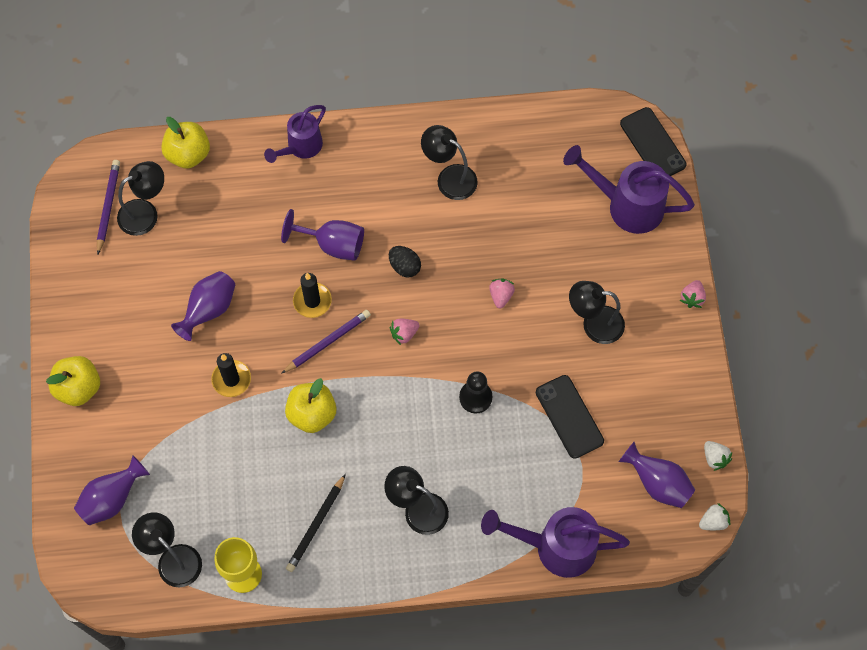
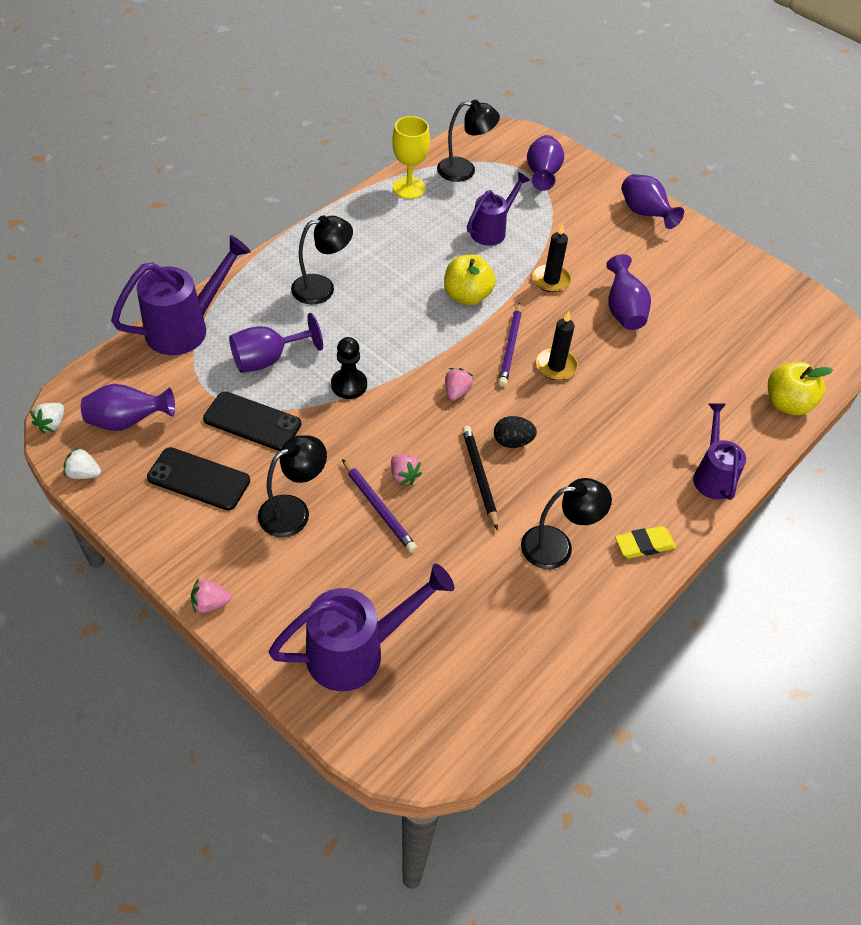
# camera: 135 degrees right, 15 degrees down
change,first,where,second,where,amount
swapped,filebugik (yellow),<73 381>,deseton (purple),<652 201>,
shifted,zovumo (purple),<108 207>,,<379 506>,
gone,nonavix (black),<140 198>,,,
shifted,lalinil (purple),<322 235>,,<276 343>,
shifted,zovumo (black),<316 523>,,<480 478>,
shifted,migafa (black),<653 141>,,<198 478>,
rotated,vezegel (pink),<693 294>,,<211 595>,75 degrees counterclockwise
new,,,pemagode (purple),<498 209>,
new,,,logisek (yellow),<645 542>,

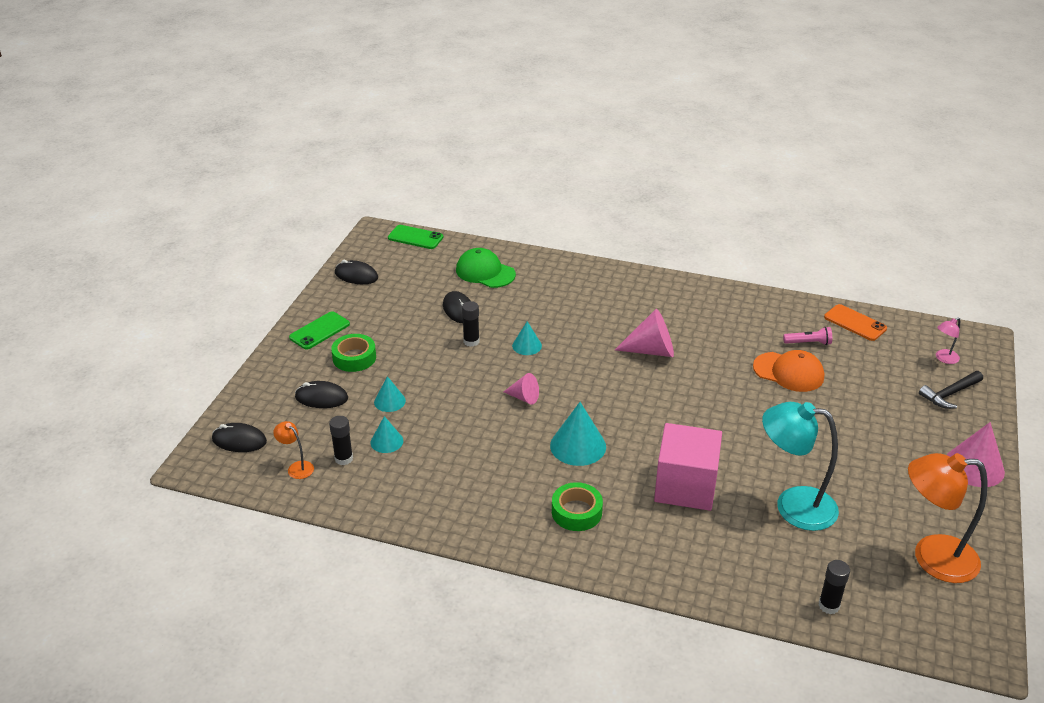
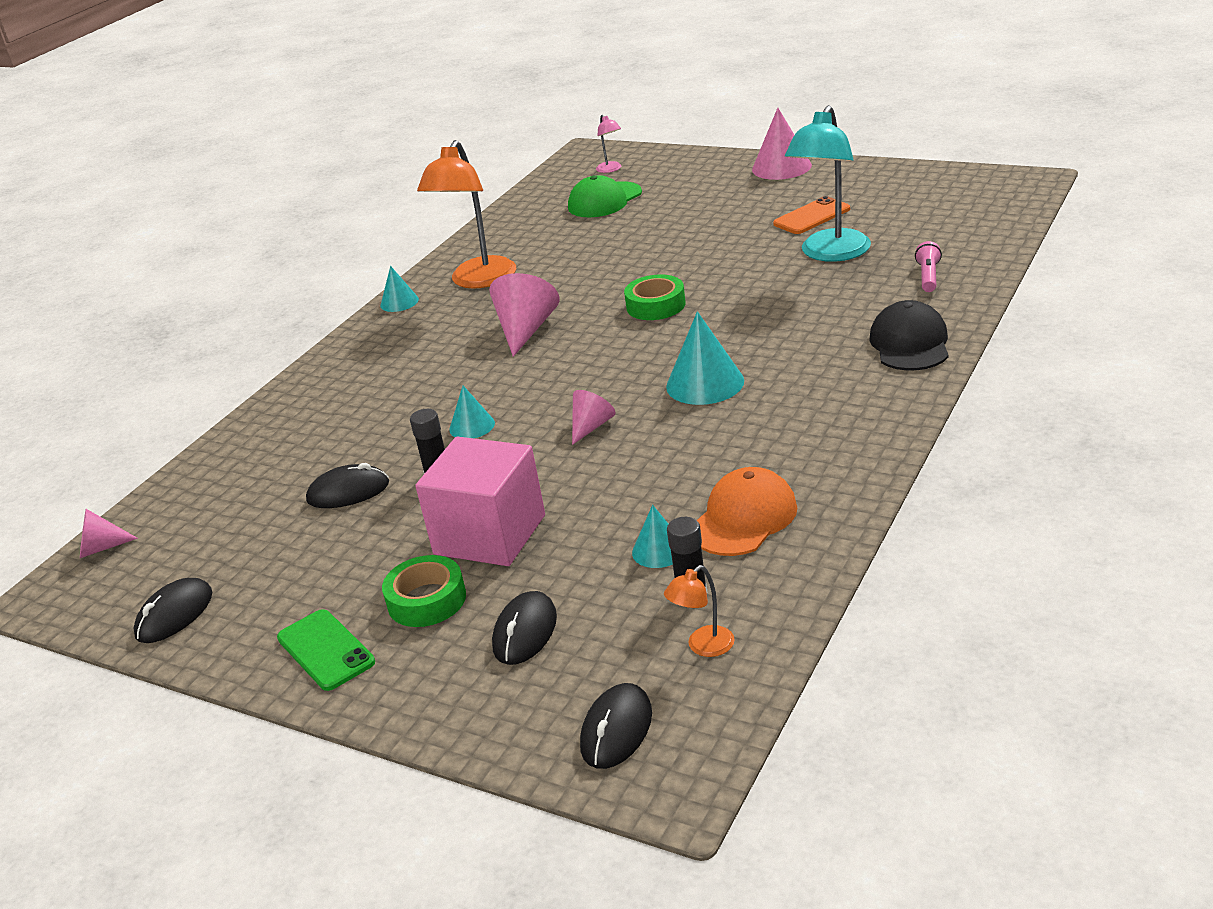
# camera: 75 degrees left, 5 degrees down
change,first,where,second,where,amount
shifted,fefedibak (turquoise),<390 394>,,<399 289>,
swapped,migafa (green),<415 237>,fefedibak (pink),<109 533>,
shifted,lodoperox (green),<486 268>,,<605 196>,
shifted,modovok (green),<577 506>,,<655 297>,
shifted,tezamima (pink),<688 467>,,<480 501>,
shifted,lodoperox (orange),<788 371>,,<747 511>,
shifted,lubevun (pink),<807 336>,,<928 266>,
gone,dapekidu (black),<834 587>,,,
shifted,migafa (orange),<855 322>,,<811 215>,
shifted,nonavix (orange),<948 518>,,<466 214>,
gone,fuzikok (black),<951 390>,,,
new,,,lodoperox (black),<909 335>,

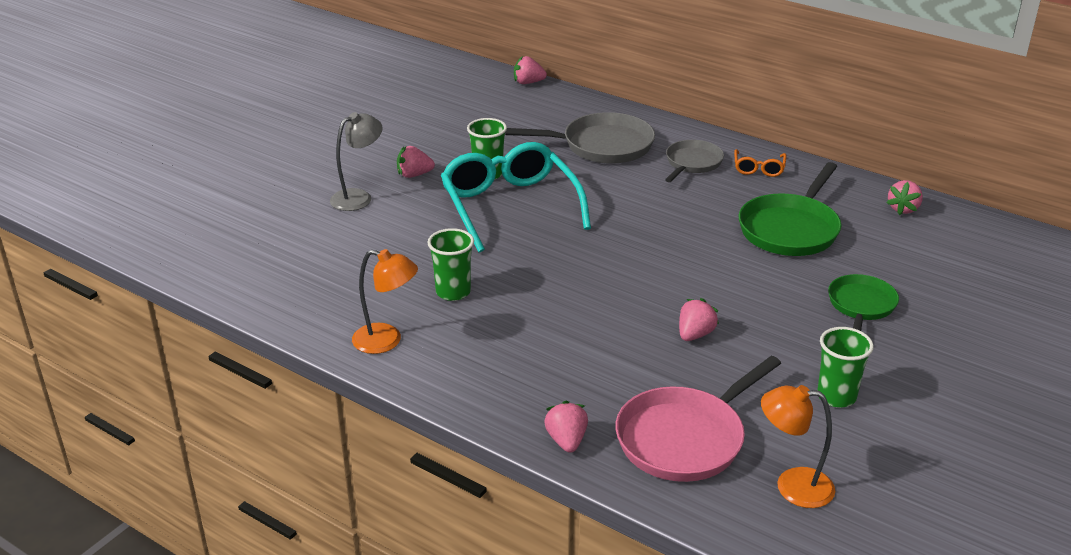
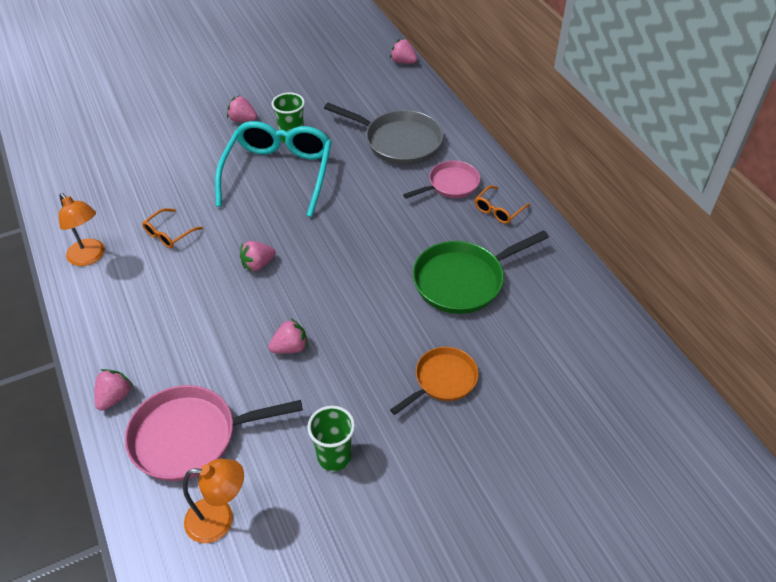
# camera: 30 degrees right, 15 degrees up
change,first,where,second,where,amount
gone,nonavix (grey),<356 161>,,,
swapped,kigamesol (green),<450 264>,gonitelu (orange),<172 228>,
repainted,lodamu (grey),<694 161>,lodamu (pink),<441 179>,
rotated,nonavix (orange),<798 446>,,<213 501>,135 degrees clockwise
repainted,lodamu (green),<863 302>,lodamu (orange),<434 381>,
shifted,vezegel (pink),<905 197>,,<258 256>,

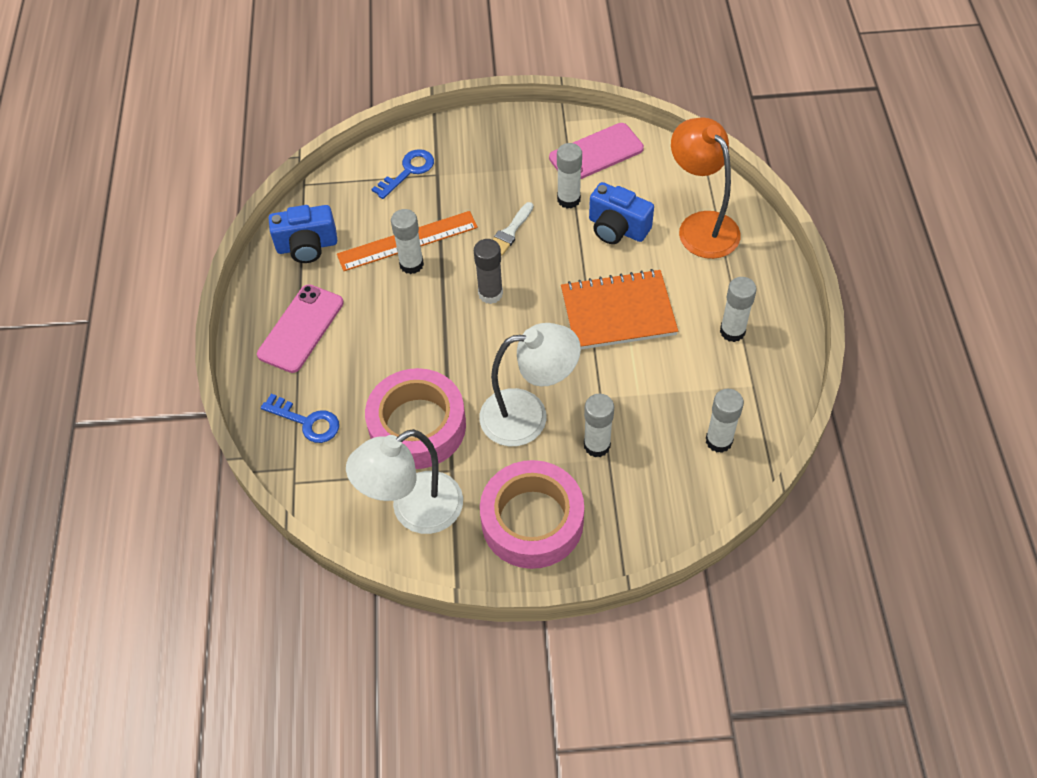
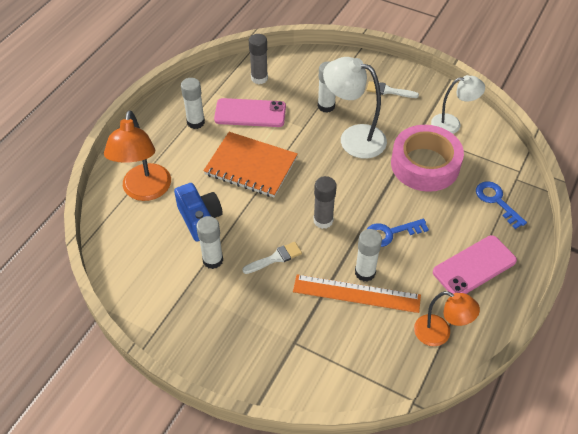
# camera: 150 degrees left, 5 degrees down
change,first,where,second,where,amount
swapped,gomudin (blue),<303 234>,nonavix (orange),<447 318>,
scaled,nonavix (white),<404 481>,,<458 104>,x0.64
shifted,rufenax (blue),<402 174>,,<398 233>,
swapped,modovok (pink),<532 514>,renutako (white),<393 89>,
shifted,migafa (pink),<596 151>,,<250 112>,
repainted,dapekidu (white),<725 421>,dapekidu (grey),<258 59>,

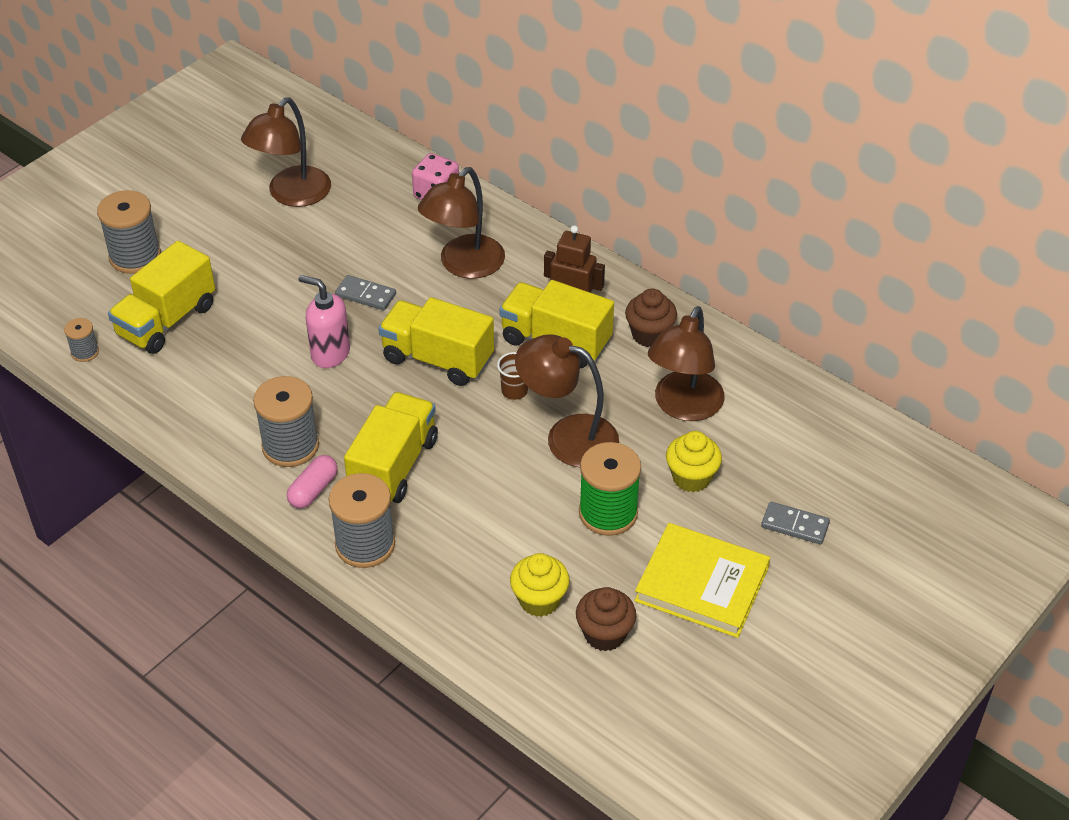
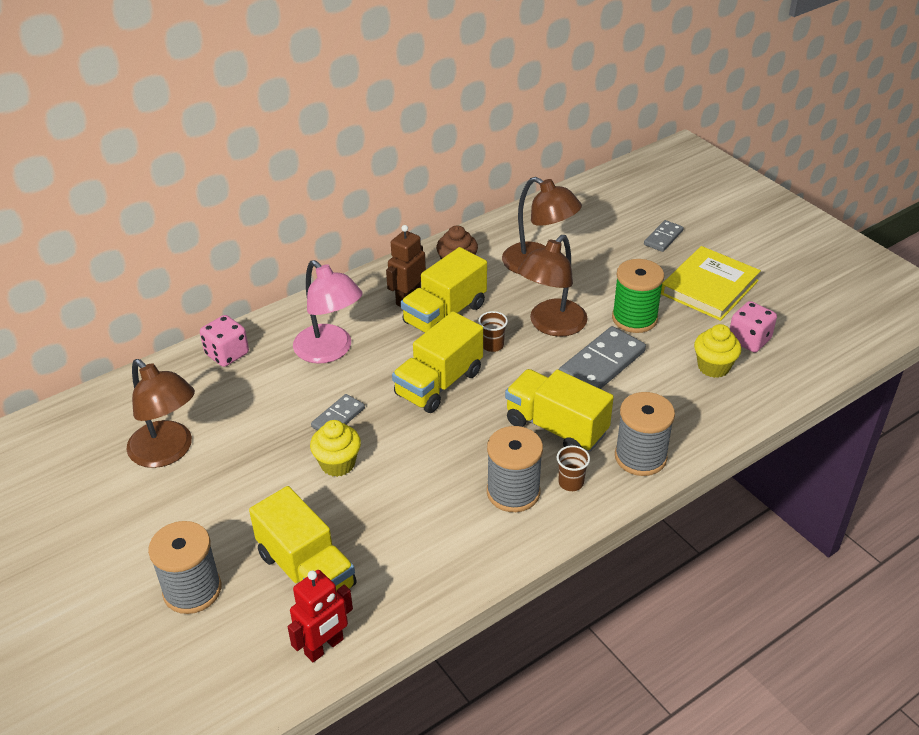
# camera: 75 degrees left, 5 degrees down
change,first,where,second,where,amount
swapped,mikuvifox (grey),<81 340>,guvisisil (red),<320 616>,
swapped,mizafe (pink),<312 481>,kigamesol (brown),<573 468>,
gone,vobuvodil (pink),<324 321>,,,
repainted,nonavix (brown),<461 223>,nonavix (pink),<328 312>,
swapped,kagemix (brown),<606 619>,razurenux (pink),<753 326>,
shifted,kagemix (yellow),<694 461>,,<335 448>,
new,,,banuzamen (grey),<602 357>,

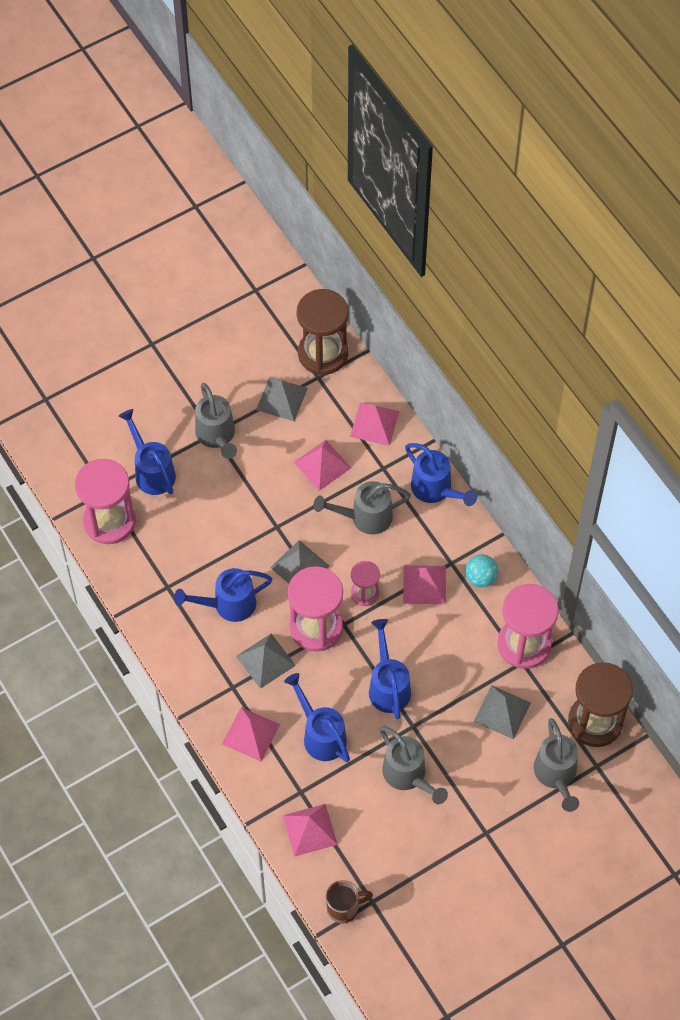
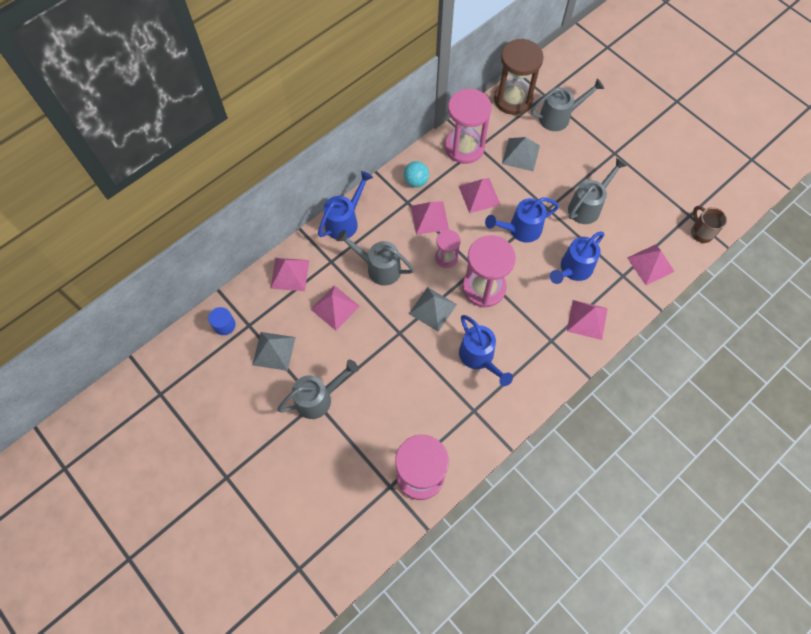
# camera: 100 degrees left, 5 degrees up
change,first,where,second,where,amount
gone,pemagode (blue),<147 452>,,,
gone,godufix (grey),<266 661>,,,
swapped,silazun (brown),<323 332>,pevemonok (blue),<221 321>,
rotated,pemagode (grey),<362 508>,,<375 258>,135 degrees clockwise
new,,,godufix (pink),<479 195>,

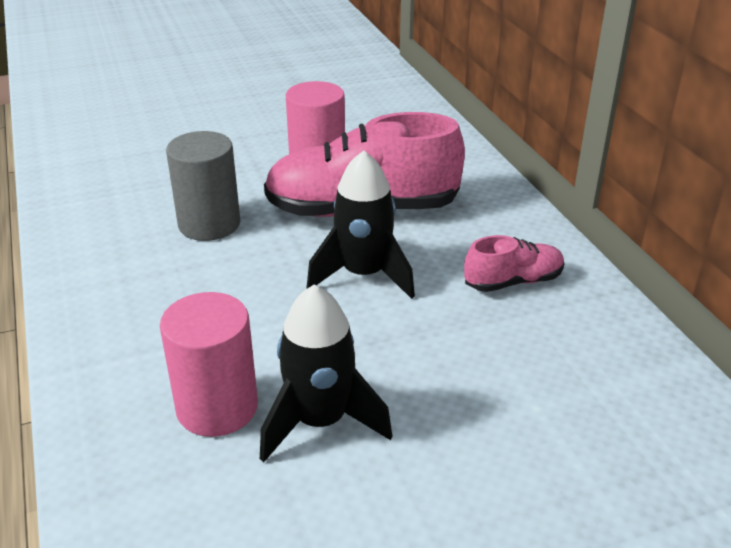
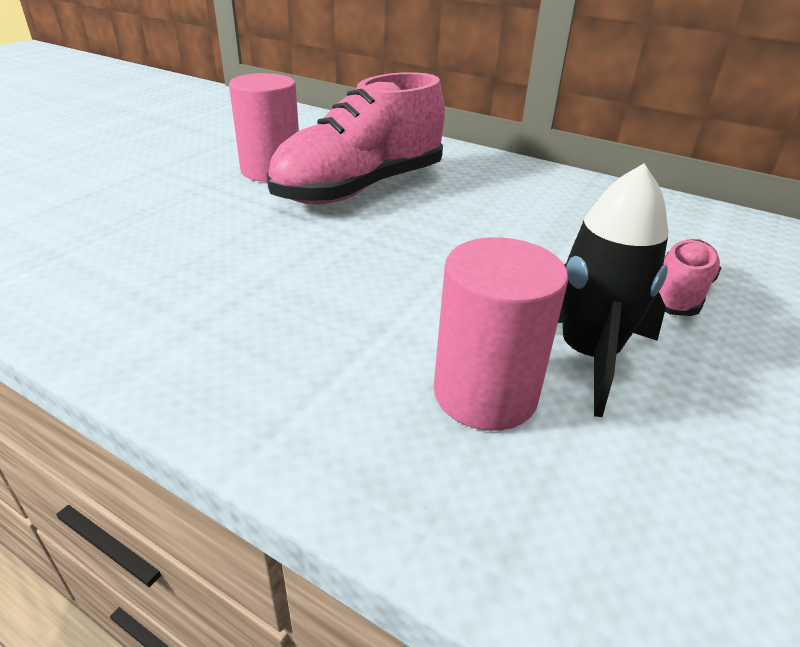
# camera: 40 degrees left, 0 degrees up
change,first,where,second,where,amount
gone,pevemonok (grey),<203 186>,,,
gone,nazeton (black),<361 224>,,,
shifted,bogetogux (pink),<514 263>,,<690 277>,

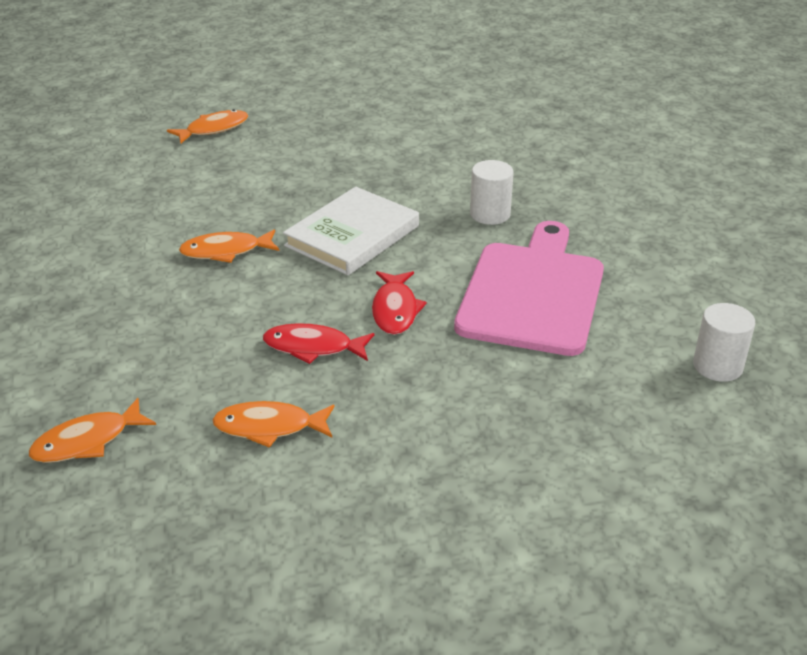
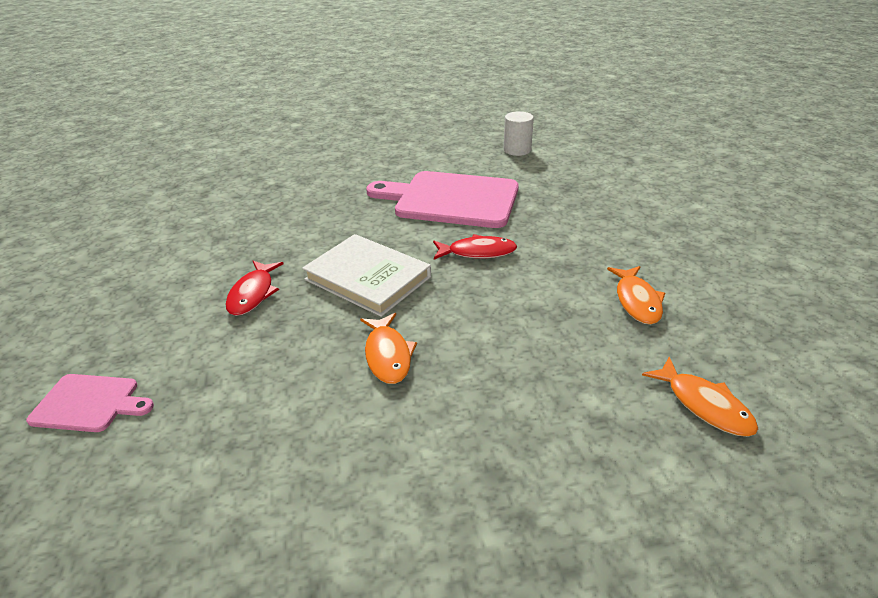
# camera: 90 degrees left, 0 degrees up
change,first,where,second,where,amount
swapped,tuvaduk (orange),<207 126>,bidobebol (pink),<90 403>,
shifted,tuvaduk (red),<319 343>,,<254 288>,
gone,pevemonok (white),<492 192>,,,

